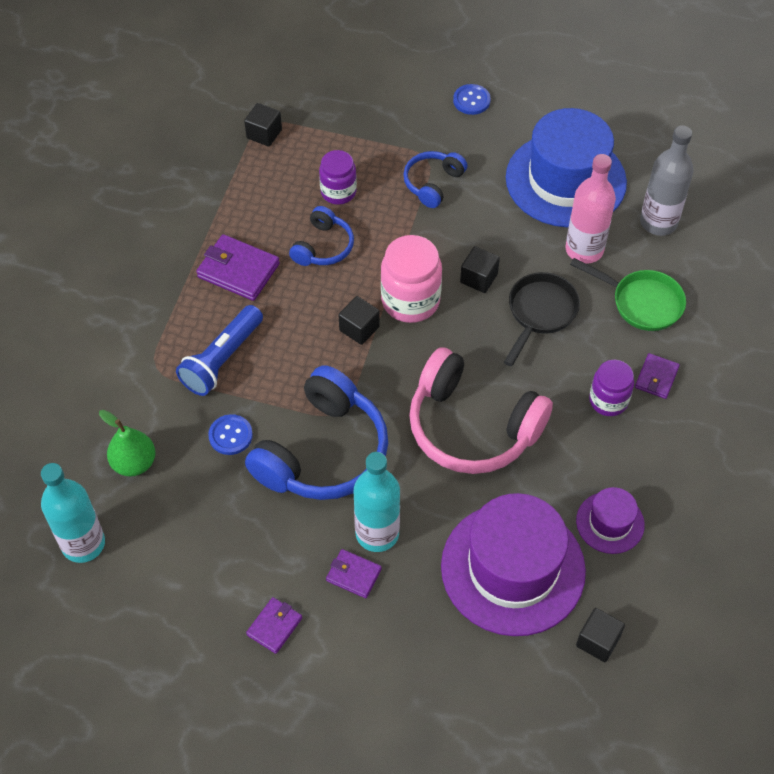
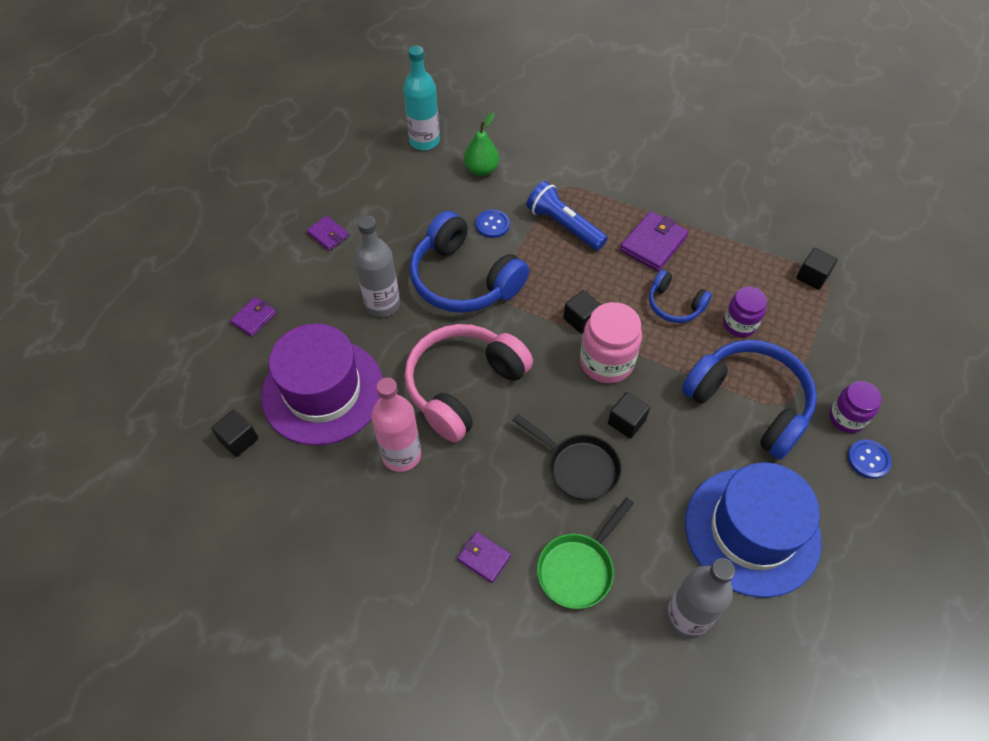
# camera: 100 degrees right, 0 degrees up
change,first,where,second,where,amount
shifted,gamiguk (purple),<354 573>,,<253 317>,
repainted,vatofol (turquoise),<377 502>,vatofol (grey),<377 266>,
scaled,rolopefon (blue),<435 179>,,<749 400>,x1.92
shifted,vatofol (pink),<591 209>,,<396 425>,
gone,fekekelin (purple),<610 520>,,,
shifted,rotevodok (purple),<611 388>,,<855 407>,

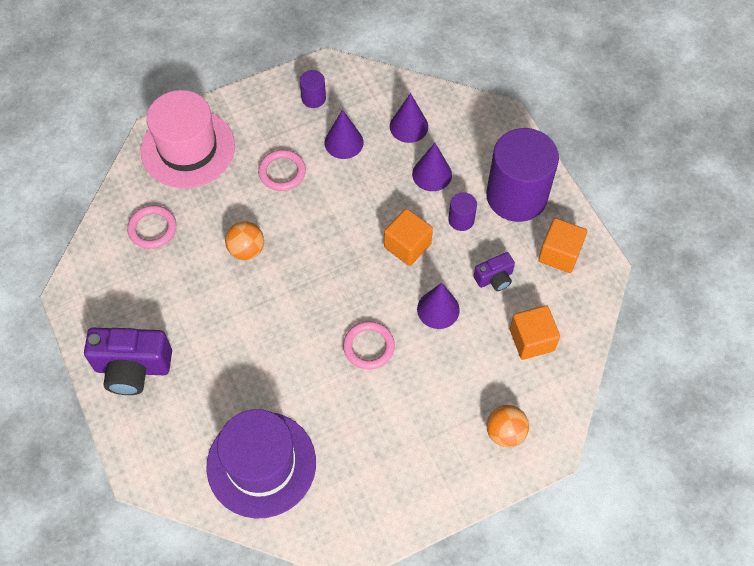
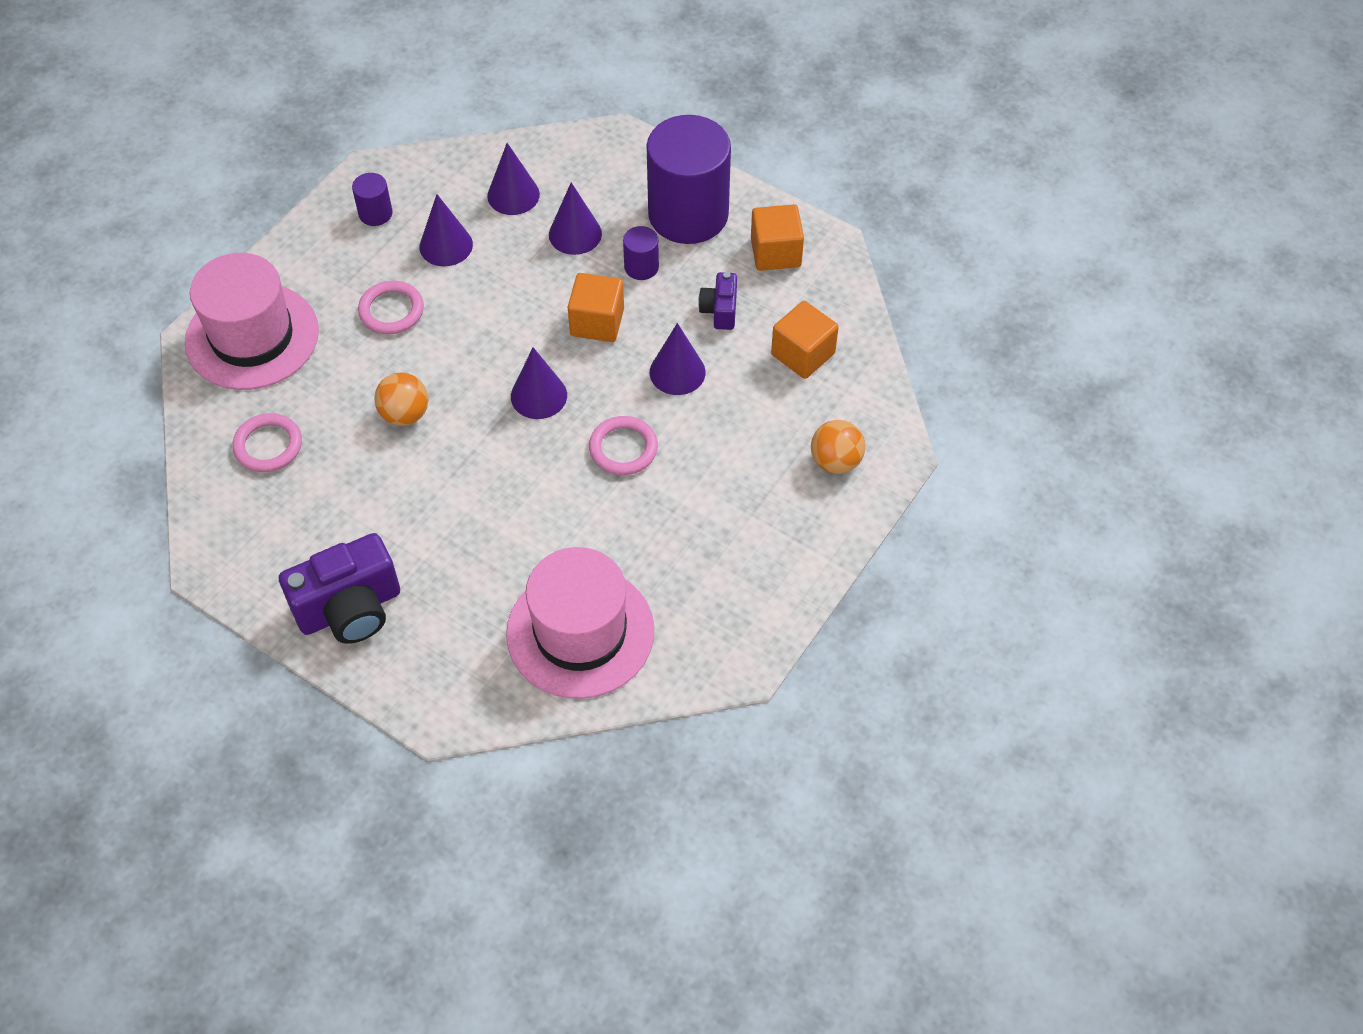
# camera: 30 degrees left, 5 degrees down
change,first,where,second,where,amount
repainted,fekekelin (purple),<261 463>,fekekelin (pink),<580 623>,
rotated,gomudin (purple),<494 271>,,<717 301>,150 degrees clockwise
new,,,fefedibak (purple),<539 383>,

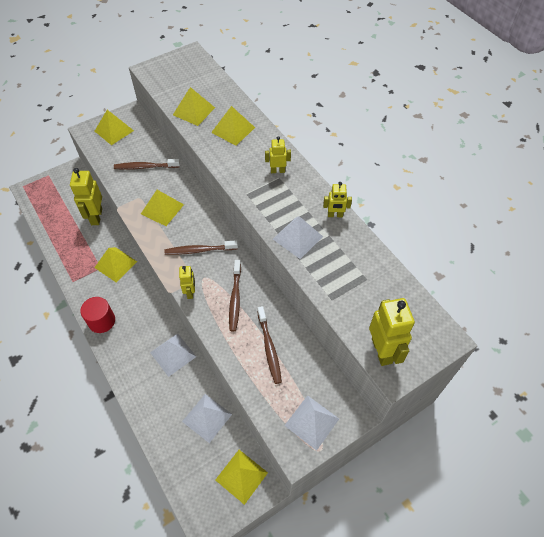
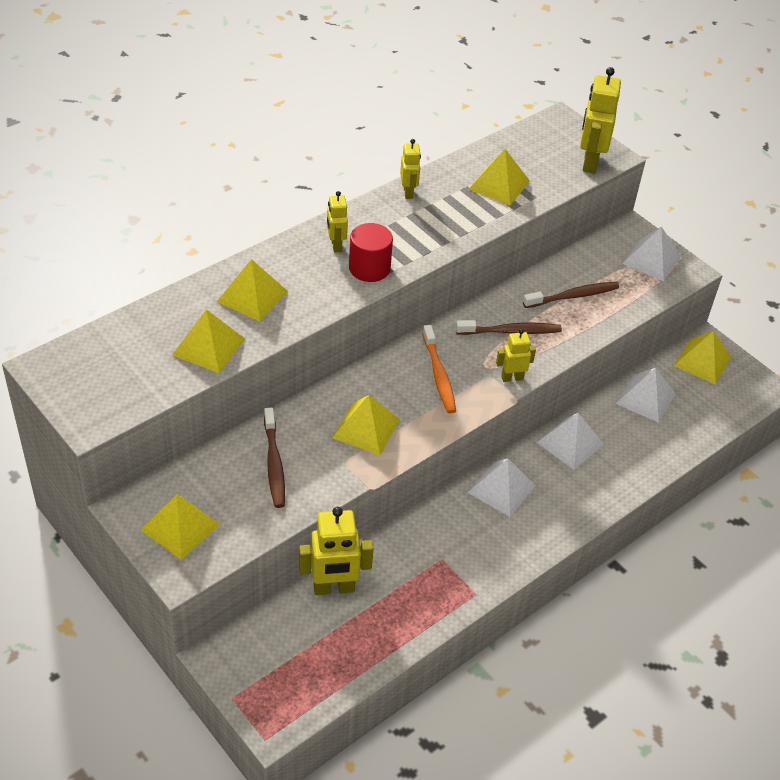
# camera: 100 degrees left, 10 degrees down
change,first,where,second,where,amount
shifted,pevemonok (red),<97 315>,,<371 252>,
shifted,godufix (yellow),<115 265>,,<499 177>,
repainted,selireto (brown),<201 247>,selireto (orange),<439 369>,
shifted,godufix (white),<298 237>,,<502 487>,
rotated,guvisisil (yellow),<392 332>,,<600 120>,60 degrees counterclockwise

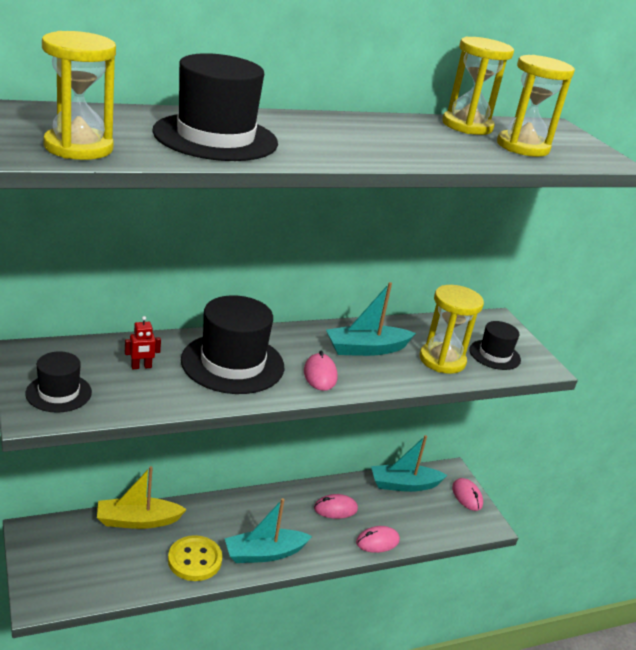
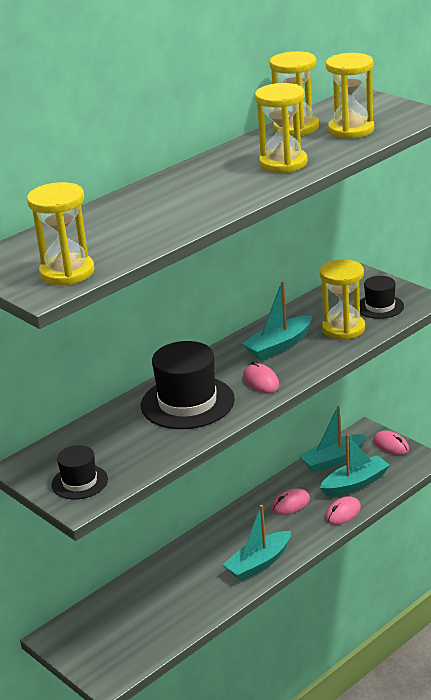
# camera: 15 degrees left, 0 degrees up
change,first,where,second,where,amount
gone,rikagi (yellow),<142 497>,,,
gone,guvisisil (red),<143 342>,,,
gone,fekekelin (black),<215 107>,,,
gone,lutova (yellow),<195 558>,,,
new,,,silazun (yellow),<281 128>,
new,,,rikagi (turquoise),<355 465>,

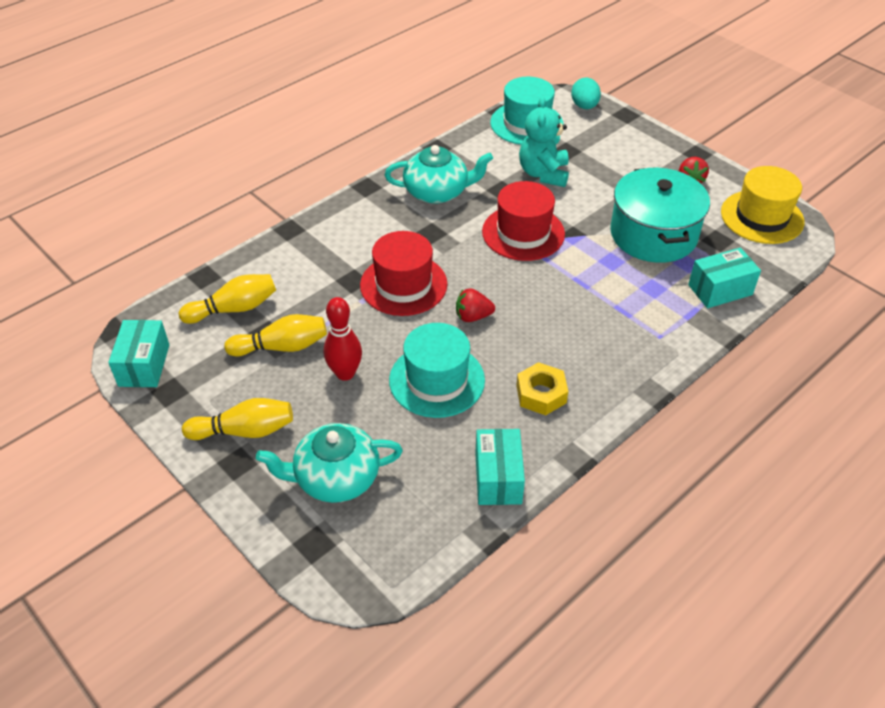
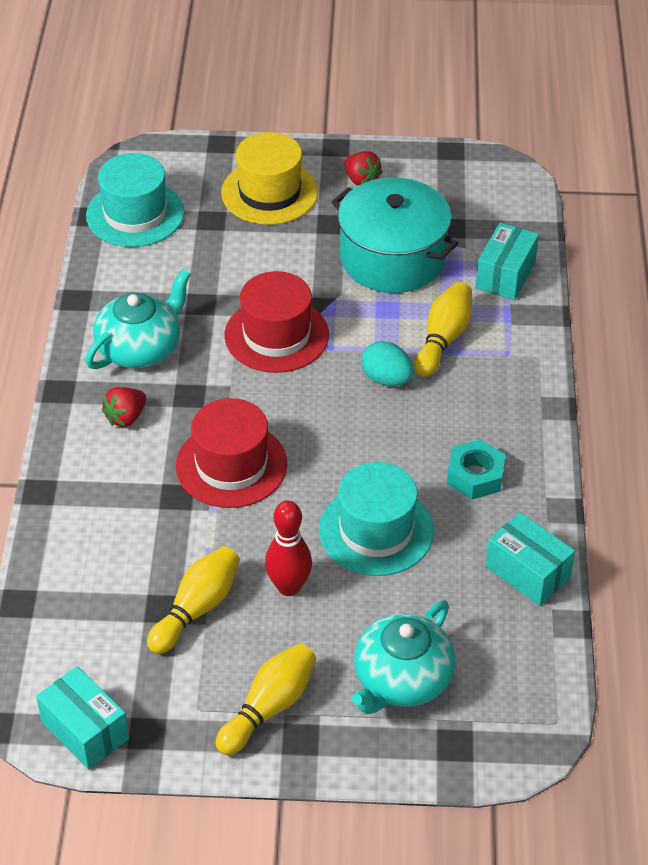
# camera: 45 degrees left, 0 degrees up
change,first,where,second,where,amount
shifted,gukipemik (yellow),<227 299>,,<443 329>,
shifted,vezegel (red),<475 305>,,<123 407>,
repainted,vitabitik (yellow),<542 388>,vitabitik (turquoise),<476 469>,
gone,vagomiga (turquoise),<544 142>,,,
shifted,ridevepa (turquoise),<586 93>,,<387 363>,
shifted,fekekelin (yellow),<762 205>,,<269 178>,

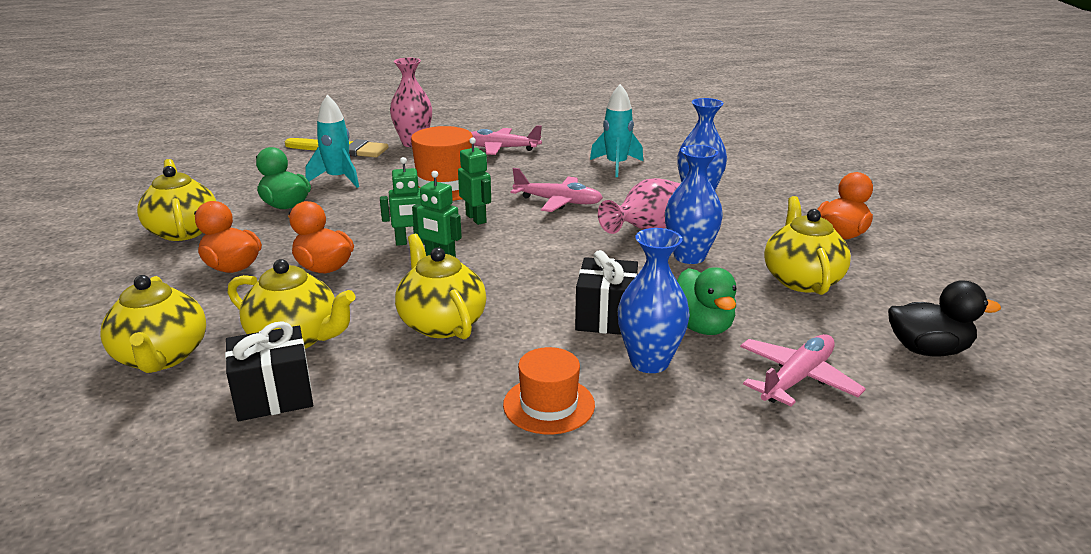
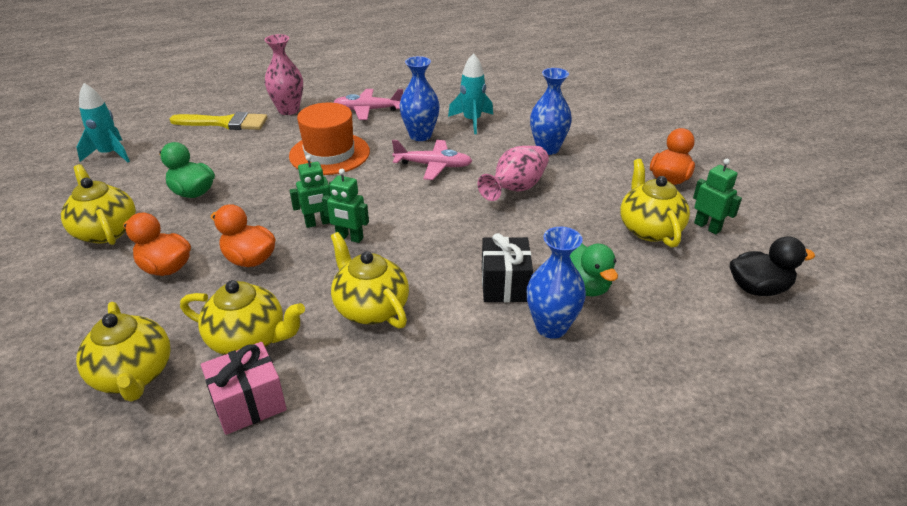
# camera: 10 degrees left, 10 degrees up
change,first,where,second,where,amount
repainted,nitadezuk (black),<269 371>,nitadezuk (pink),<244 388>,
shifted,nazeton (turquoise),<332 141>,,<103 122>,
shifted,guvisisil (green),<474 181>,,<717 196>,
gone,fekekelin (orange),<549 390>,,,
shifted,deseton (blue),<694 204>,,<419 98>,
gone,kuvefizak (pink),<803 370>,,,

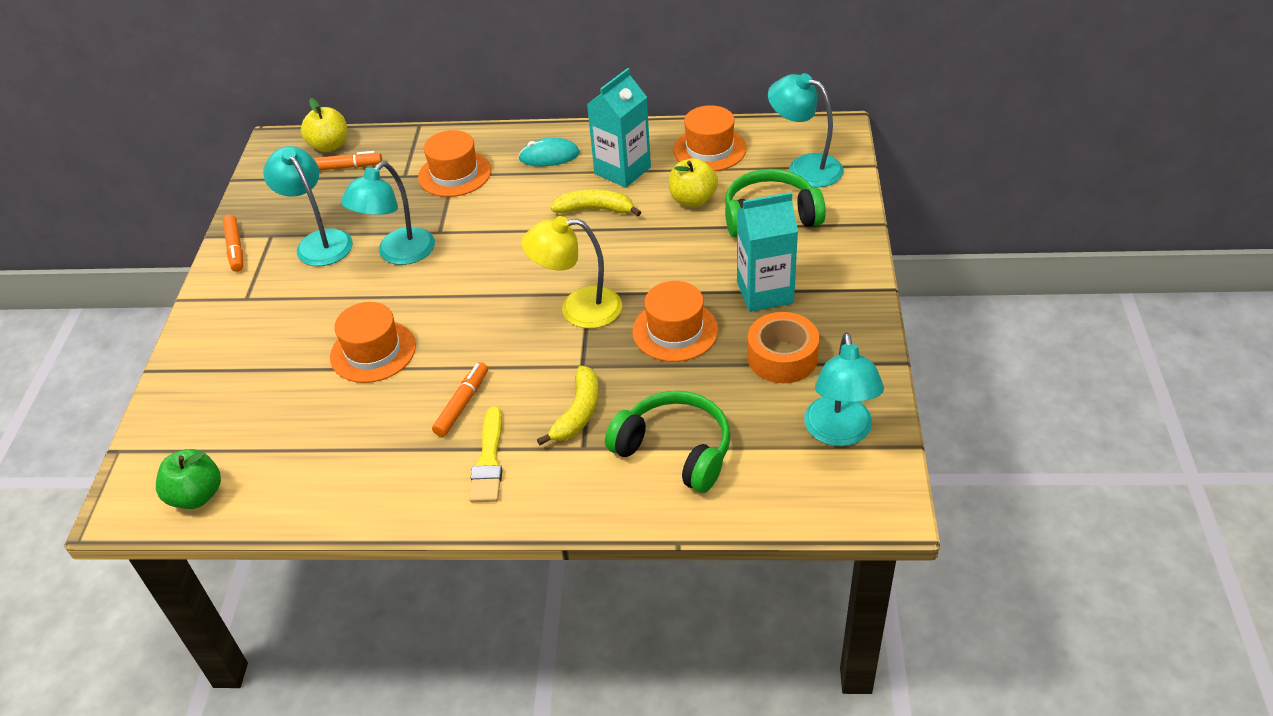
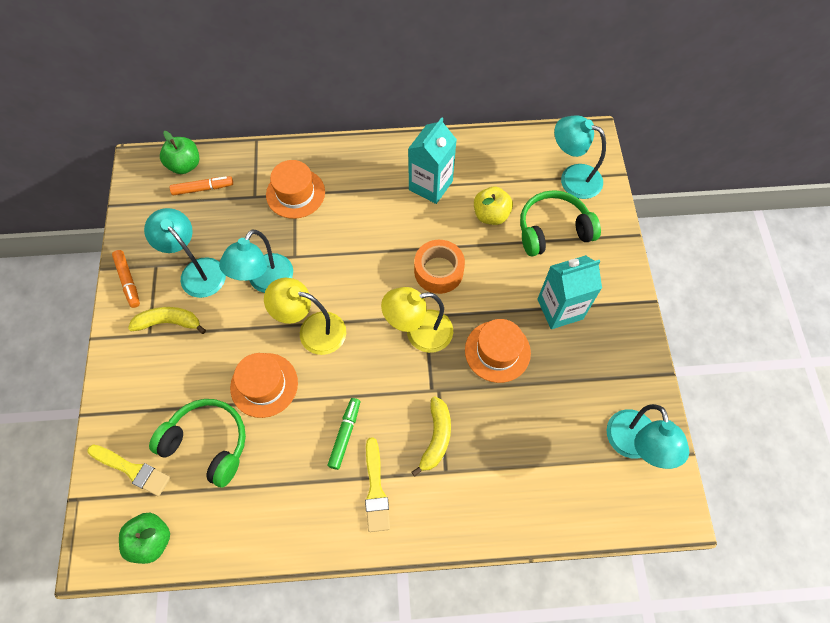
# camera: 10 degrees left, 20 degrees up
change,first,where,second,where,amount
repainted,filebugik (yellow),<324 125>,filebugik (green),<179 152>,
repainted,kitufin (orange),<460 399>,kitufin (green),<343 434>,
gone,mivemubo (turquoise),<549 152>,,,
shifted,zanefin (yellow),<596 203>,,<167 320>,
shifted,rolopefon (green),<668 442>,,<197 443>,
gone,fekekelin (orange),<710 138>,,,
shifted,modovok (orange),<783 347>,,<439 267>,
new,,,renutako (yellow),<128 470>,
new,,,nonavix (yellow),<305 316>,

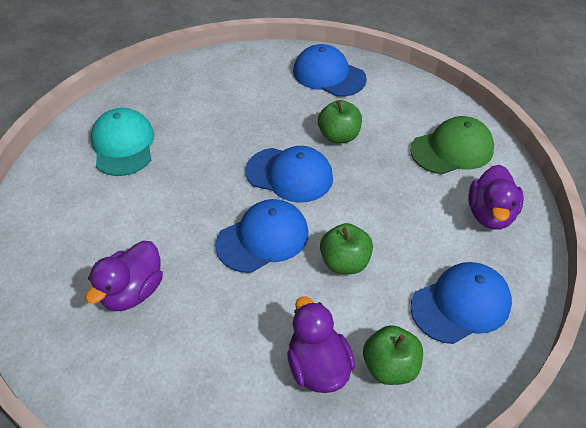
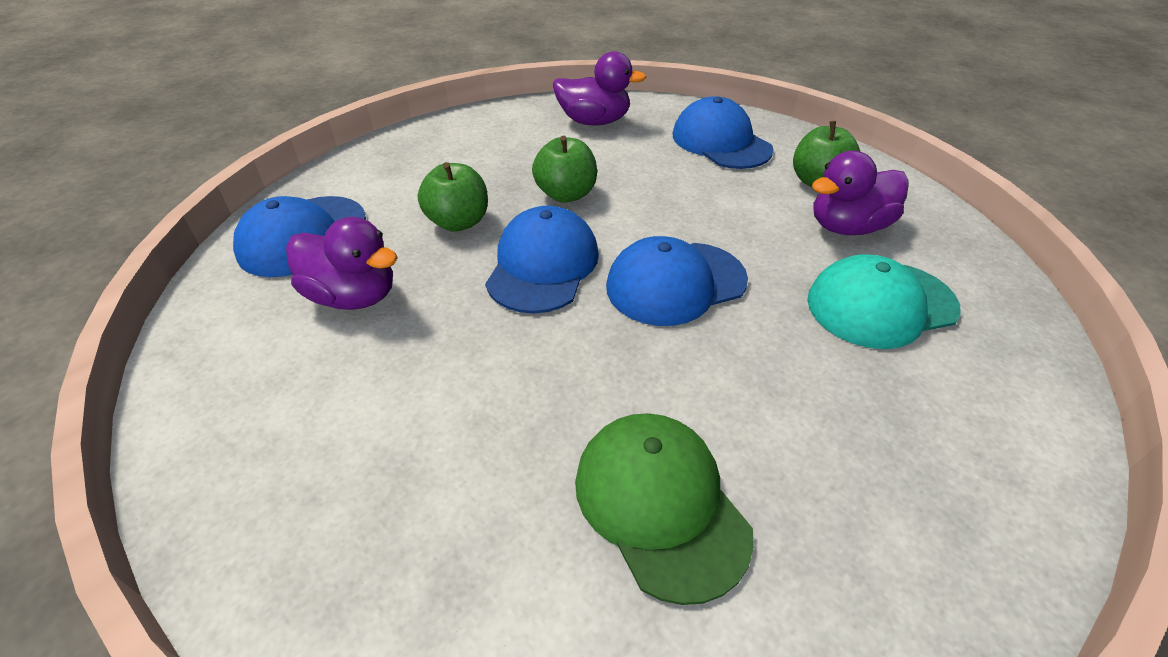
# camera: 95 degrees left, 5 degrees down
change,first,where,second,where,amount
shifted,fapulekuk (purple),<124 276>,,<342 263>,
shifted,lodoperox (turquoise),<122 142>,,<884 301>,
rotated,lodoperox (blue),<262 236>,,<677 281>,75 degrees counterclockwise
shifted,filebugik (green),<346 248>,,<564 169>,
shifted,lodoperox (green),<452 145>,,<664 509>,

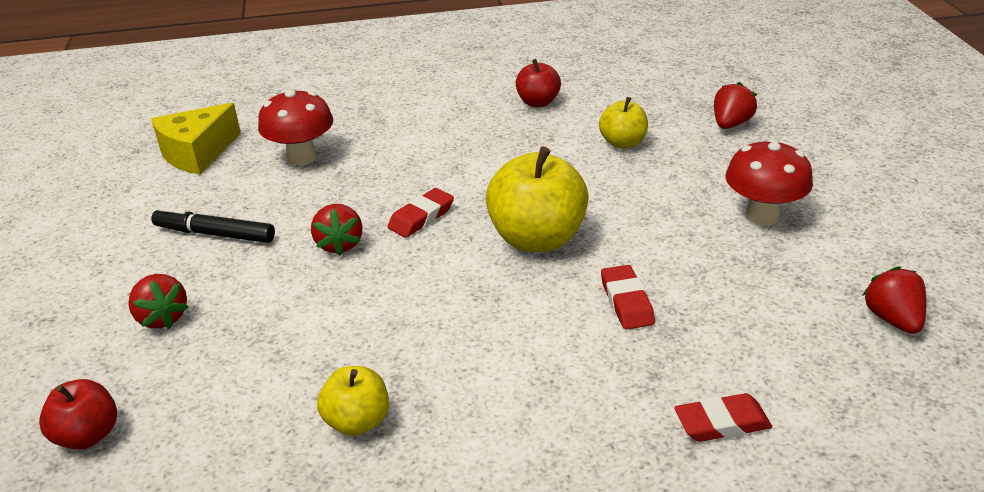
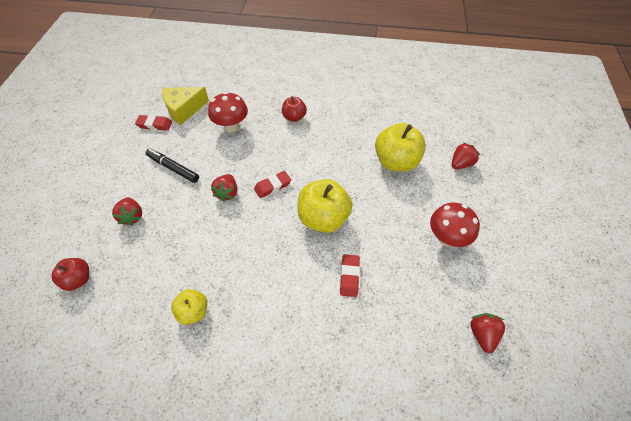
# camera: 15 degrees right, 20 degrees up
change,first,where,second,where,amount
shifted,filebugik (red),<538 83>,,<294 109>,
scaled,filebugik (yellow),<623 123>,,<400 147>,x1.79
shifted,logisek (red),<723 417>,,<153 123>,

